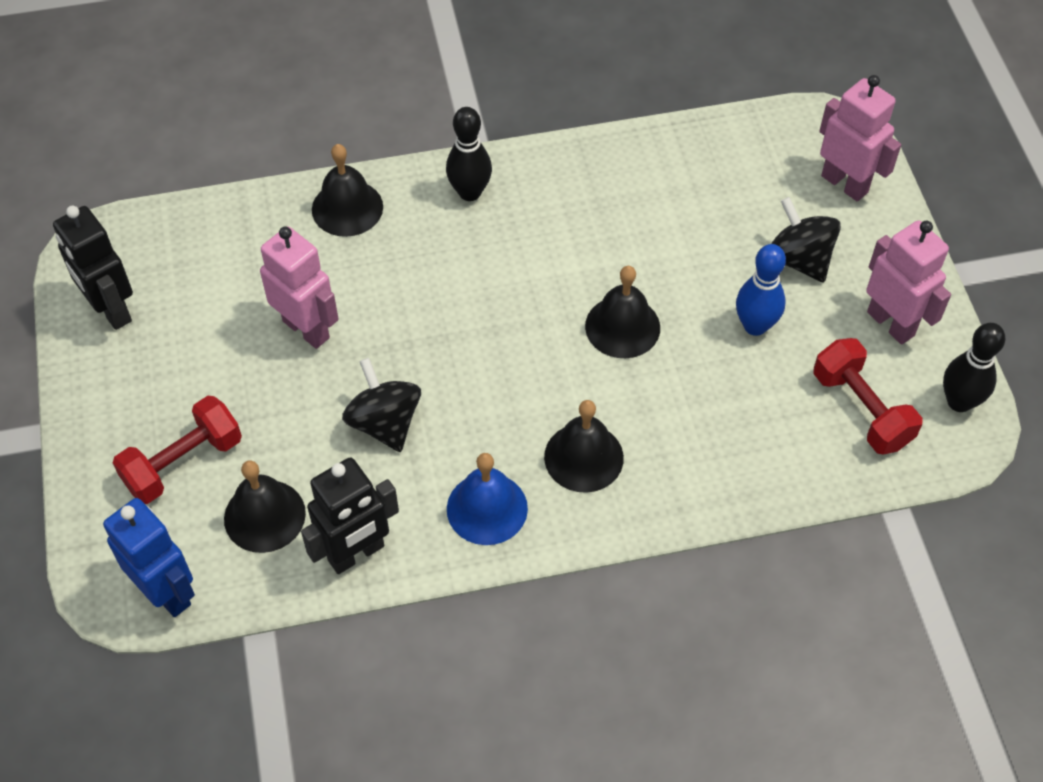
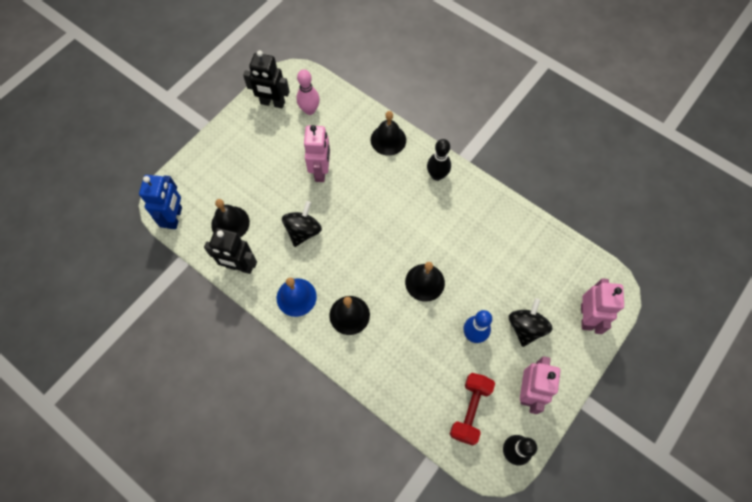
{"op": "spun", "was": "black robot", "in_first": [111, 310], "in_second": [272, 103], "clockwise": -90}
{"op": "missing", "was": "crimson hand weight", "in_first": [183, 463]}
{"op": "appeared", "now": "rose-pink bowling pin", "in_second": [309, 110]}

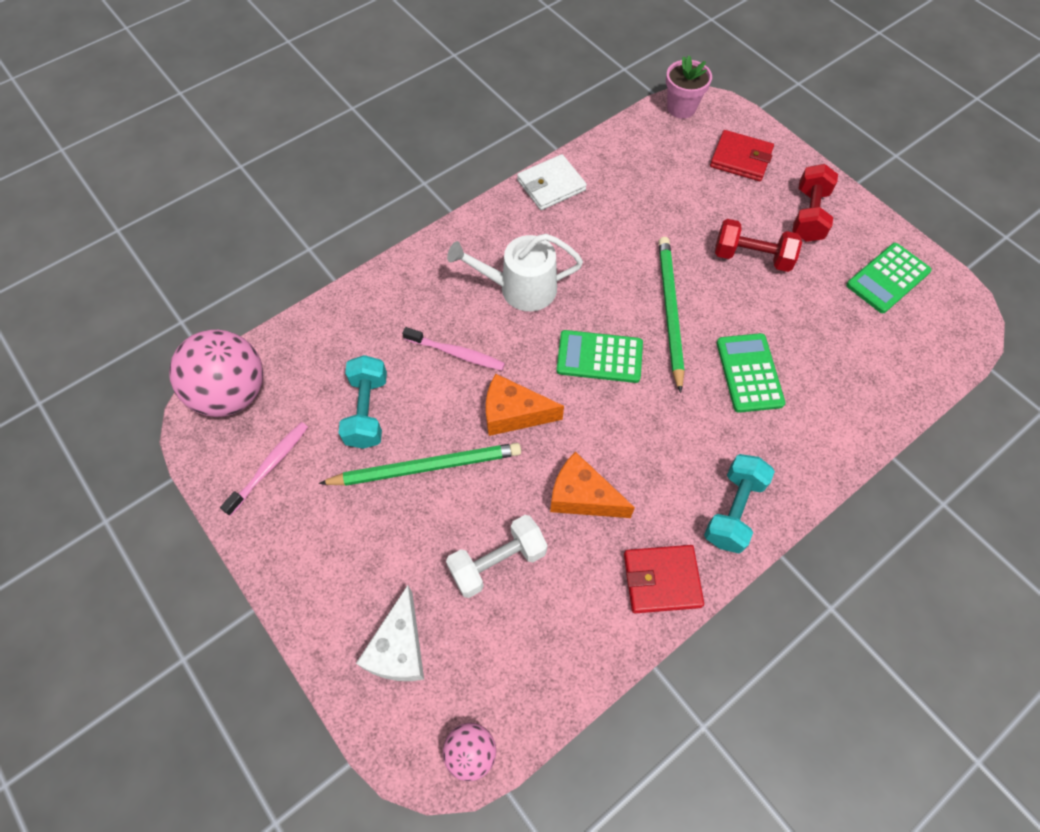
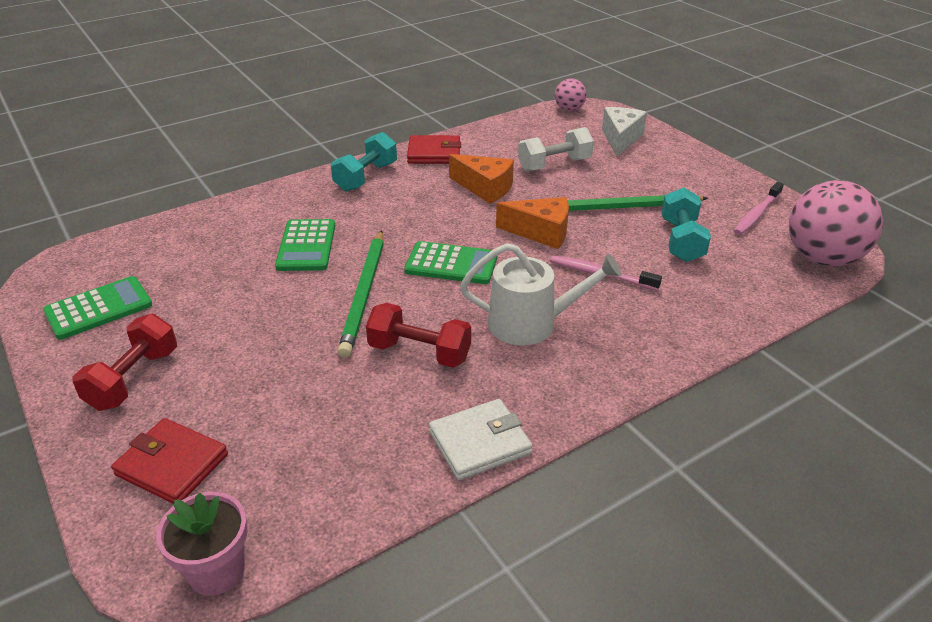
{"op": "relocated", "was": "crimson hand weight", "in_first": [752, 257], "in_second": [419, 352]}

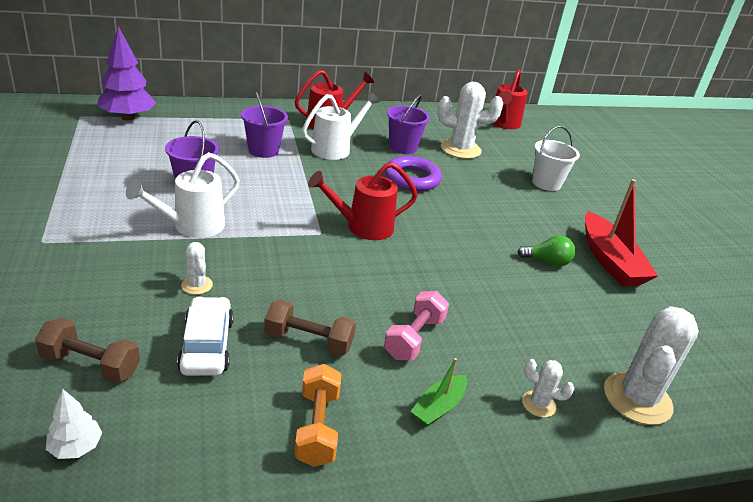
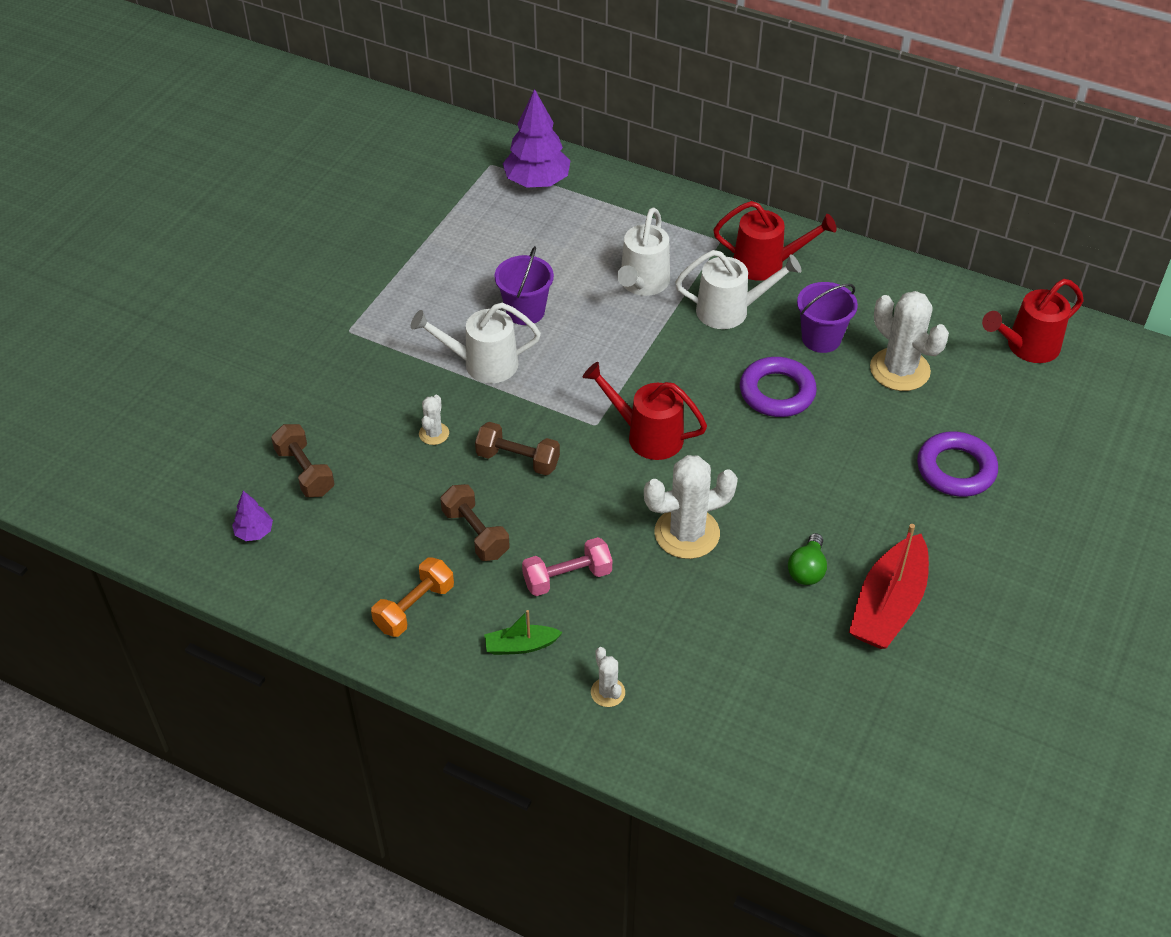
{"op": "colour", "was": "pure white tree", "now": "violet tree", "in_first": [76, 447], "in_second": [254, 532]}
{"op": "missing", "was": "pure white car", "in_first": [207, 345]}
{"op": "exchanged", "was": "violet bucket", "now": "pure white sprinkling can", "in_first": [263, 150], "in_second": [642, 284]}
{"op": "spun", "was": "leaf-green light bulb", "in_first": [547, 261], "in_second": [807, 570], "clockwise": 60}
{"op": "exchanged", "was": "pure white bucket", "now": "violet ring", "in_first": [546, 183], "in_second": [956, 469]}
{"op": "relocated", "was": "pure white saguaro cactus", "in_first": [637, 399], "in_second": [687, 533]}
{"op": "appeared", "now": "brown hand weight", "in_second": [518, 460]}

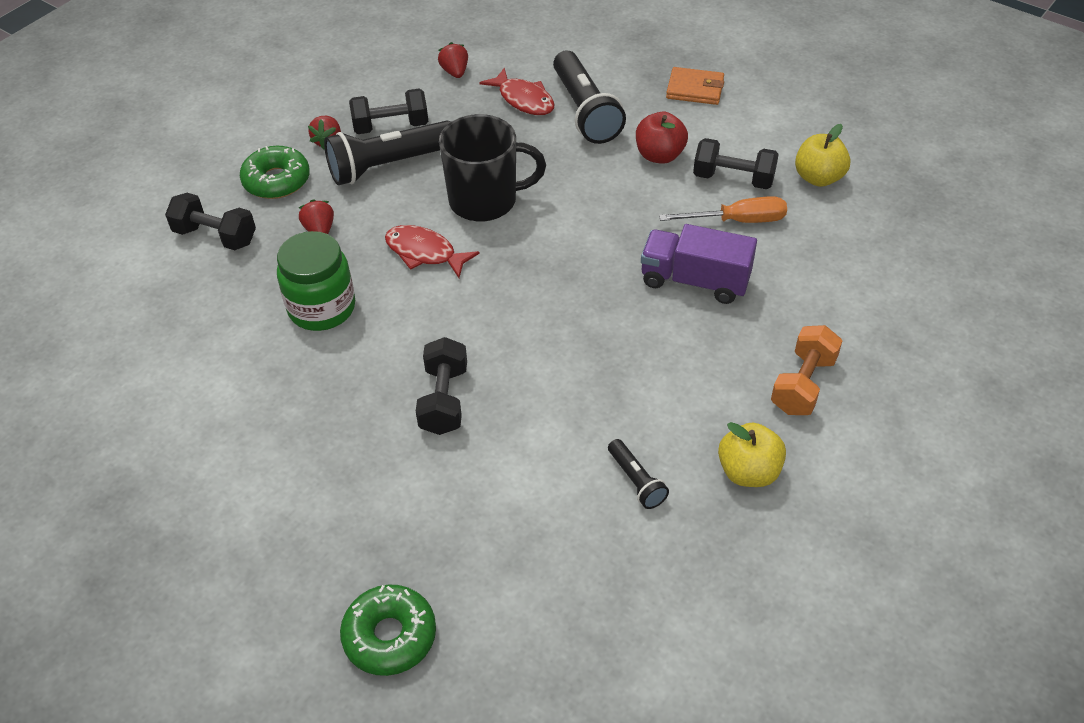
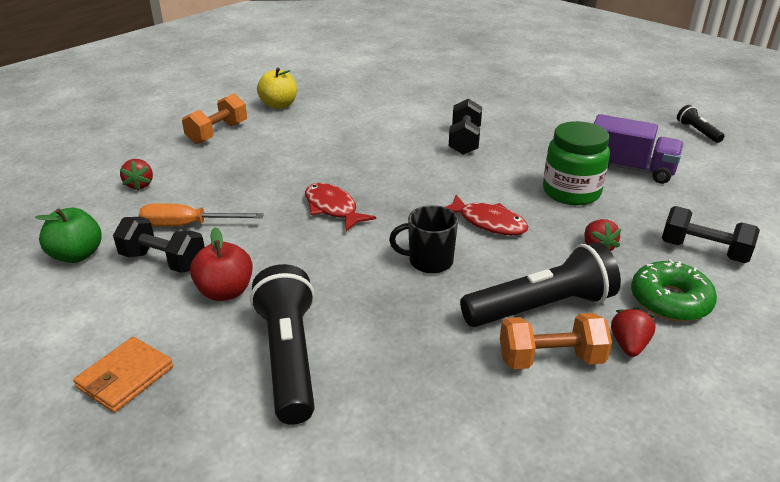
{"op": "missing", "was": "leaf-green donut", "in_first": [390, 636]}
{"op": "colour", "was": "black hand weight", "now": "orange hand weight", "in_first": [391, 126], "in_second": [550, 359]}
{"op": "relocated", "was": "crimson berry", "in_first": [455, 72], "in_second": [140, 185]}
{"op": "size", "was": "black coffee mug", "in_first": [485, 200], "in_second": [429, 261], "ratio": 0.62}
{"op": "relocated", "was": "crimson toy fish", "in_first": [523, 99], "in_second": [333, 208]}
{"op": "relocated", "was": "black flashlight", "in_first": [636, 481], "in_second": [697, 132]}
{"op": "relocated", "was": "violet toy truck", "in_first": [695, 280], "in_second": [629, 169]}
{"op": "spun", "was": "orange wallet", "in_first": [695, 89], "in_second": [125, 377], "clockwise": -75}
{"op": "colour", "was": "golden apple", "now": "leaf-green apple", "in_first": [818, 178], "in_second": [77, 255]}

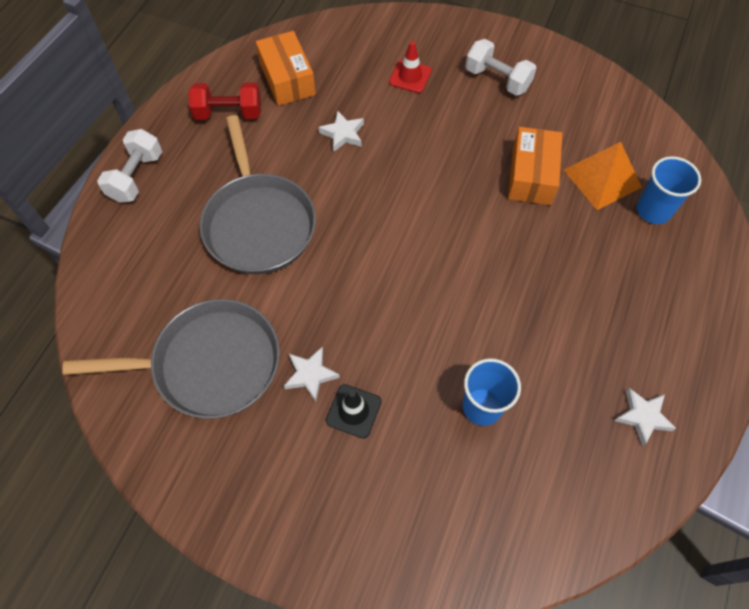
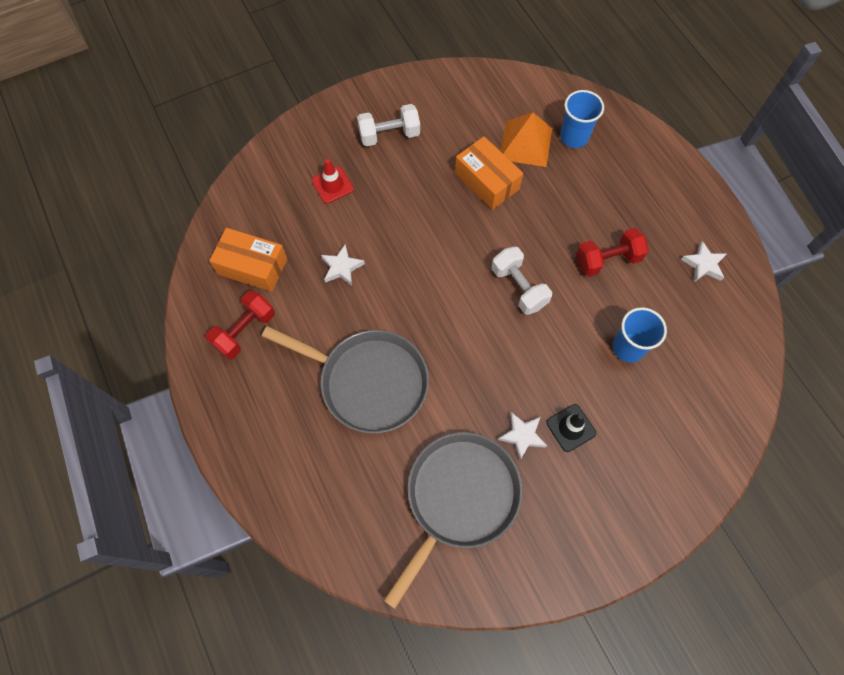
{"op": "relocated", "was": "pure white hand weight", "in_first": [136, 177], "in_second": [518, 287]}
{"op": "appeared", "now": "crimson hand weight", "in_second": [607, 260]}

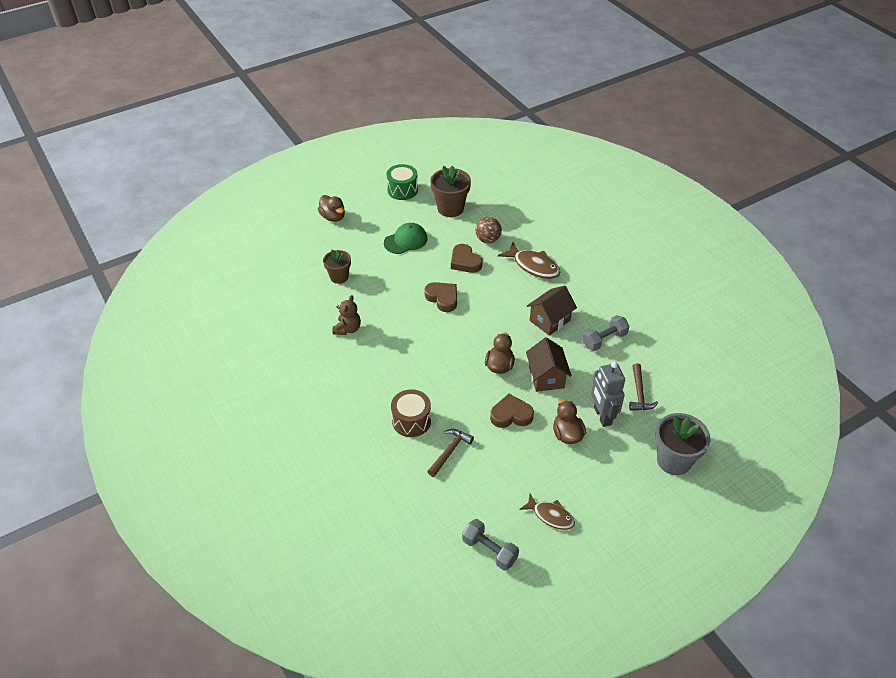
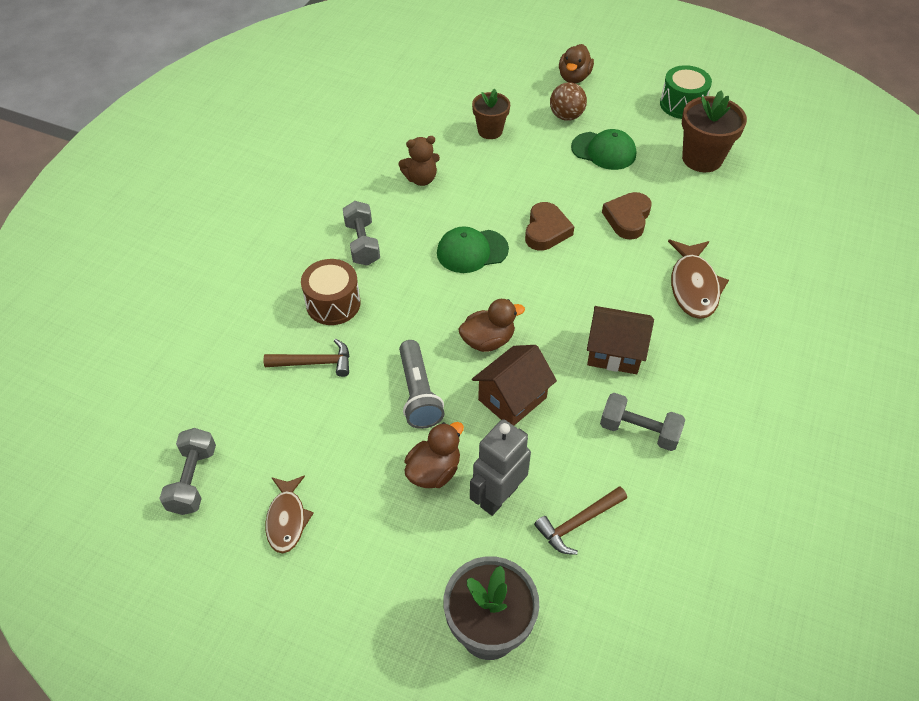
{"op": "relocated", "was": "brown ball", "in_first": [488, 240], "in_second": [566, 116]}
{"op": "exchanged", "was": "brown heart shape", "now": "grey flashlight", "in_first": [511, 415], "in_second": [418, 393]}
{"op": "appeared", "now": "grey hand weight", "in_second": [362, 243]}
{"op": "appeared", "now": "leaf-green baseball cap", "in_second": [472, 251]}

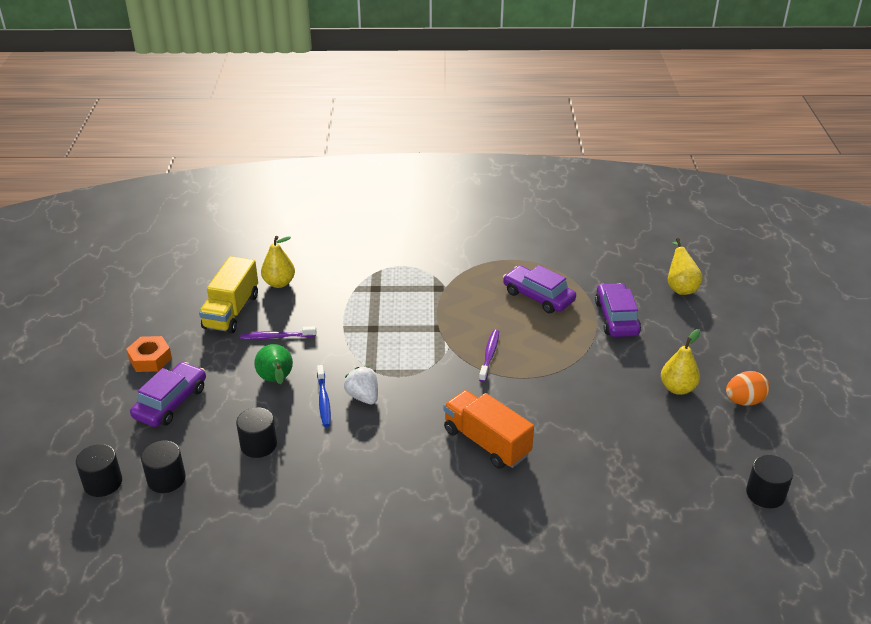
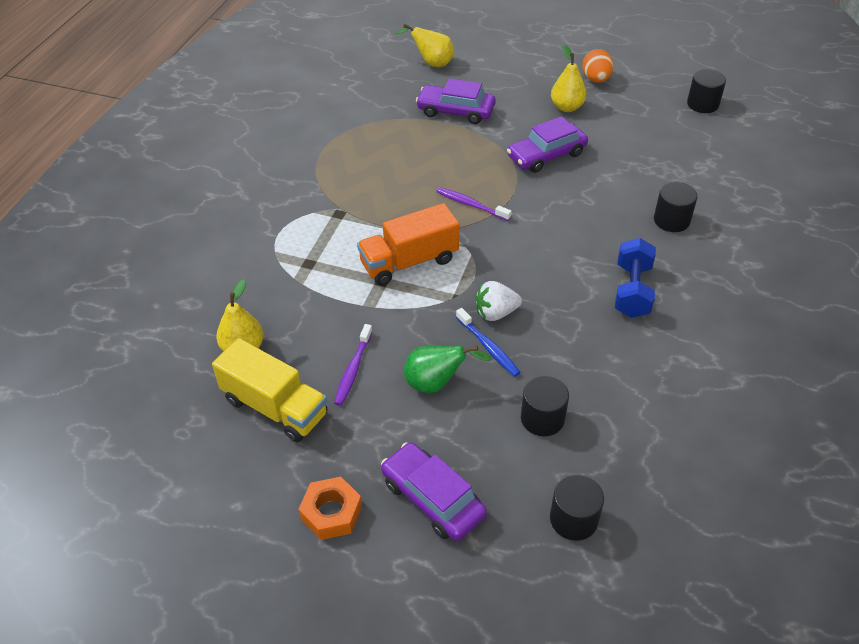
{"op": "relocated", "was": "black solid cylinder", "in_first": [103, 483], "in_second": [671, 220]}
{"op": "spun", "was": "royal blue tooth brush", "in_first": [323, 400], "in_second": [488, 347], "clockwise": 45}
{"op": "relocated", "was": "orange toy truck", "in_first": [486, 442], "in_second": [409, 262]}
{"op": "relocated", "was": "violet car", "in_first": [538, 296], "in_second": [546, 155]}
{"op": "appeared", "now": "royal blue hand weight", "in_second": [632, 291]}

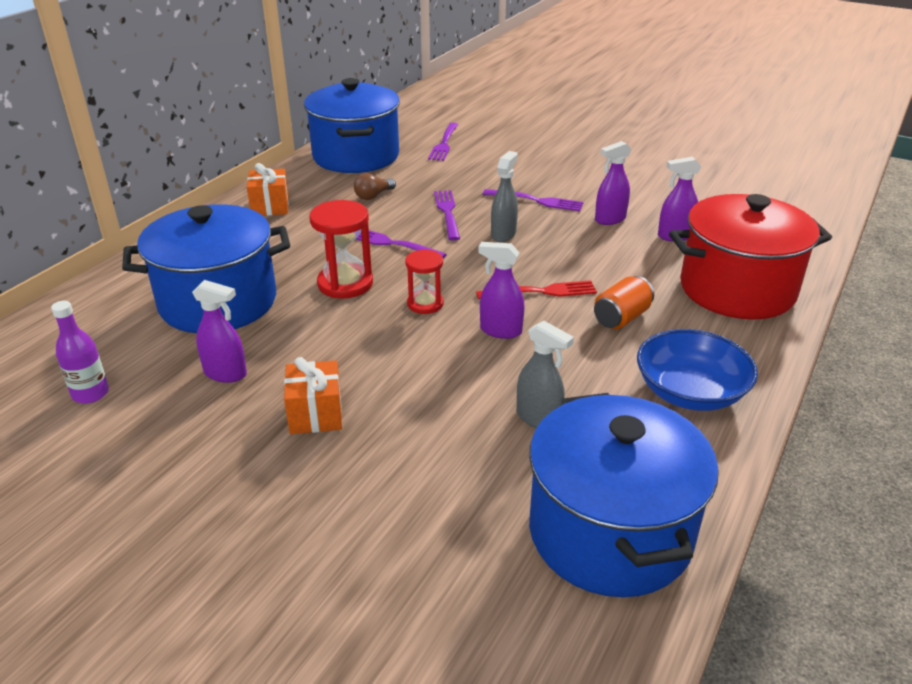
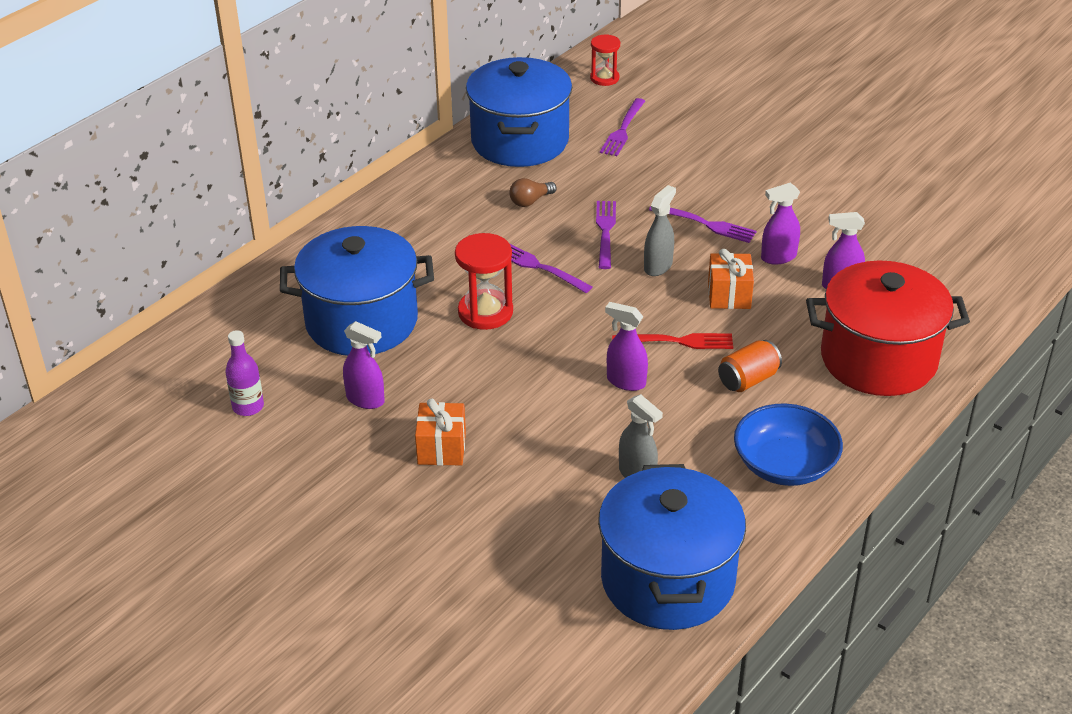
{"op": "relocated", "was": "orange wrapped gift", "in_first": [270, 206], "in_second": [729, 295]}
{"op": "relocated", "was": "crimson hourglass", "in_first": [425, 304], "in_second": [604, 78]}

